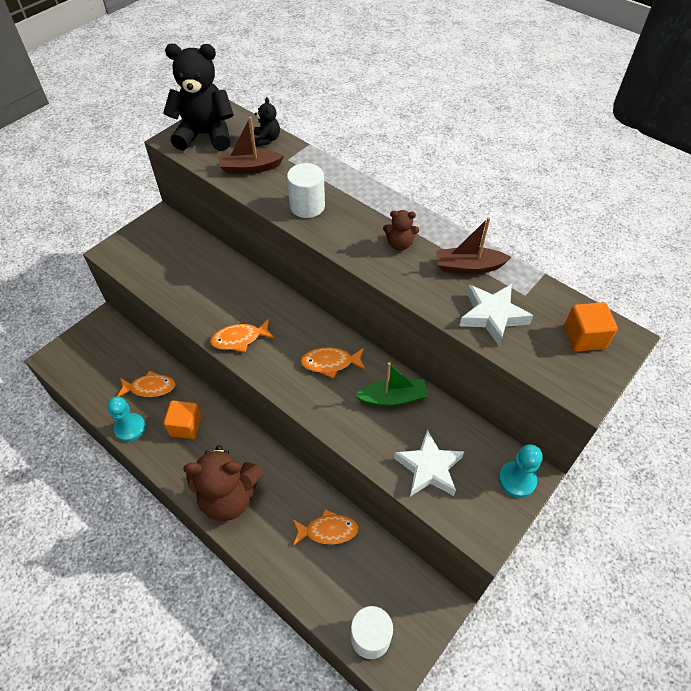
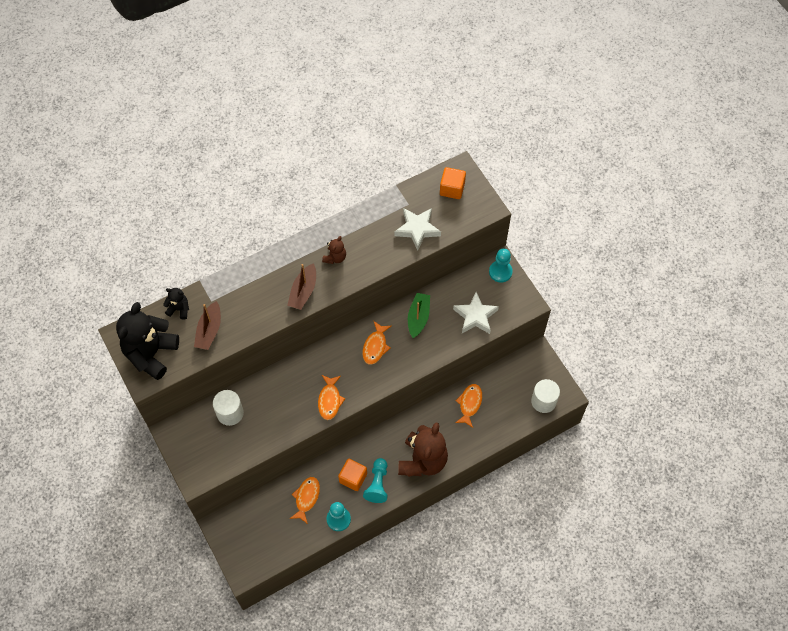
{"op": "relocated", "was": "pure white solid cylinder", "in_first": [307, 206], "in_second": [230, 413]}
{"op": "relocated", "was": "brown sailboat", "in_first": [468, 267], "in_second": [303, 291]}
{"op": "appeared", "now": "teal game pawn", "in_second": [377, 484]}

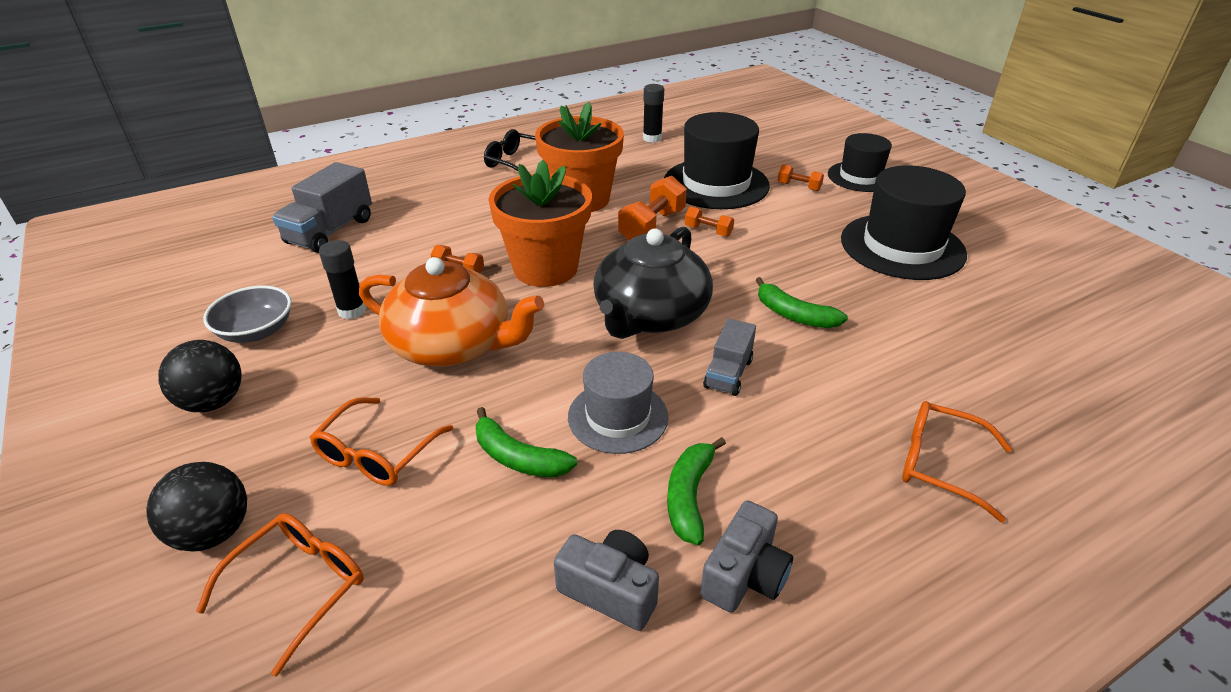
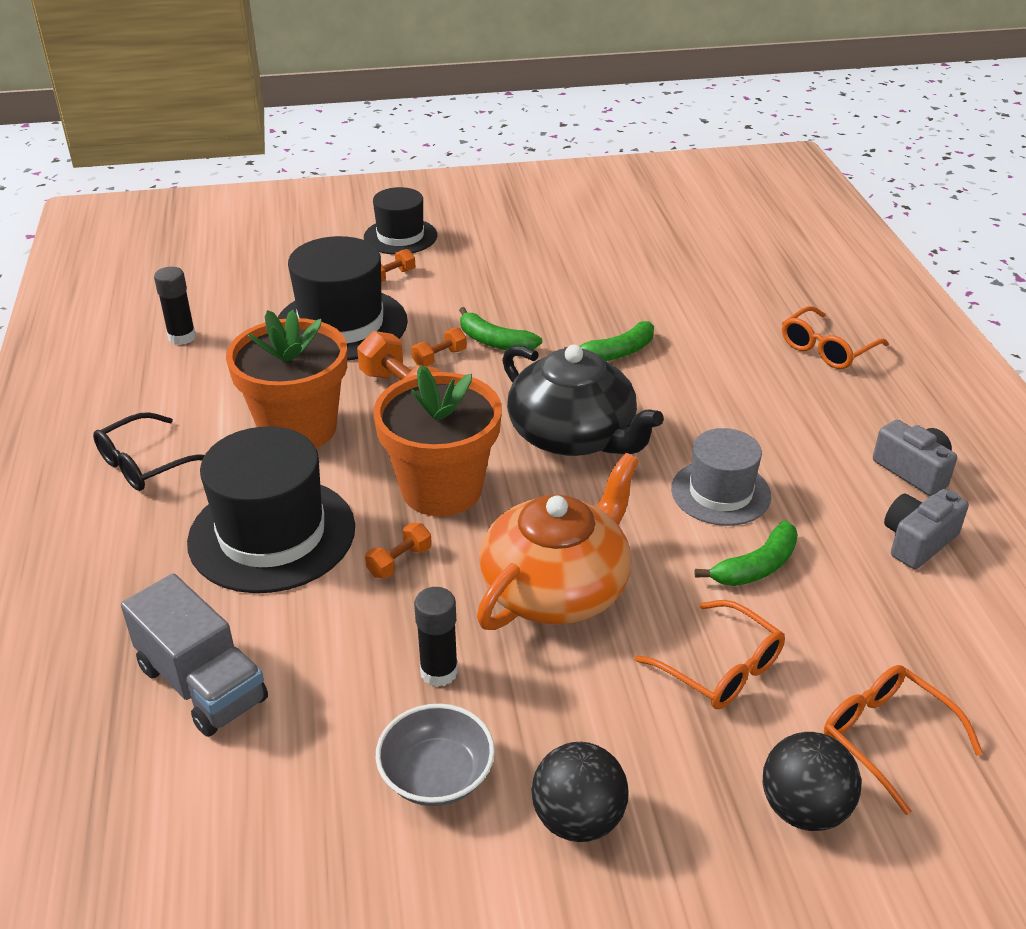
{"op": "relocated", "was": "leaf-green banana fruit", "in_first": [689, 496], "in_second": [494, 342]}
{"op": "missing", "was": "grey toy truck", "in_first": [728, 373]}
{"op": "relocated", "was": "black top hat", "in_first": [902, 246], "in_second": [272, 534]}

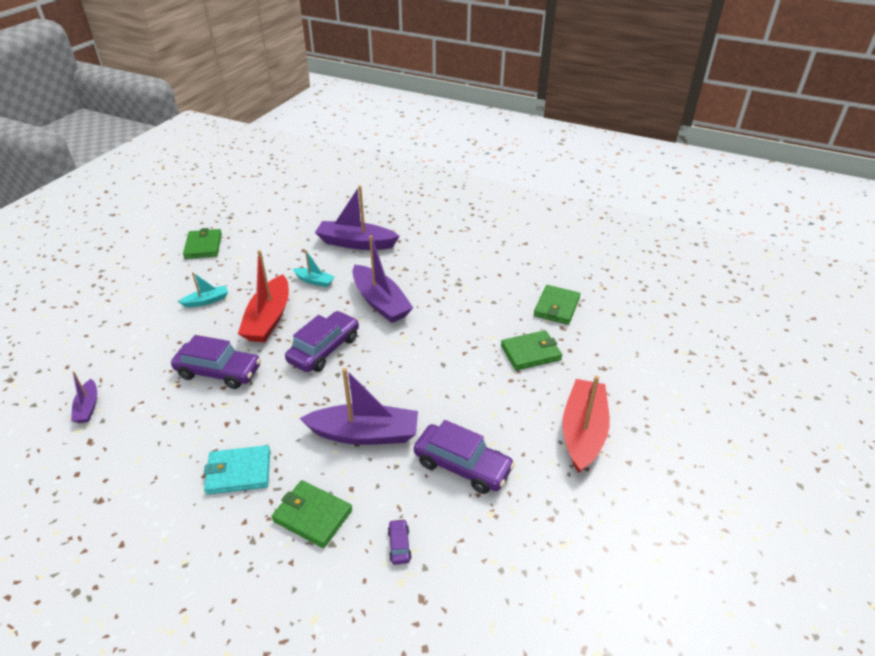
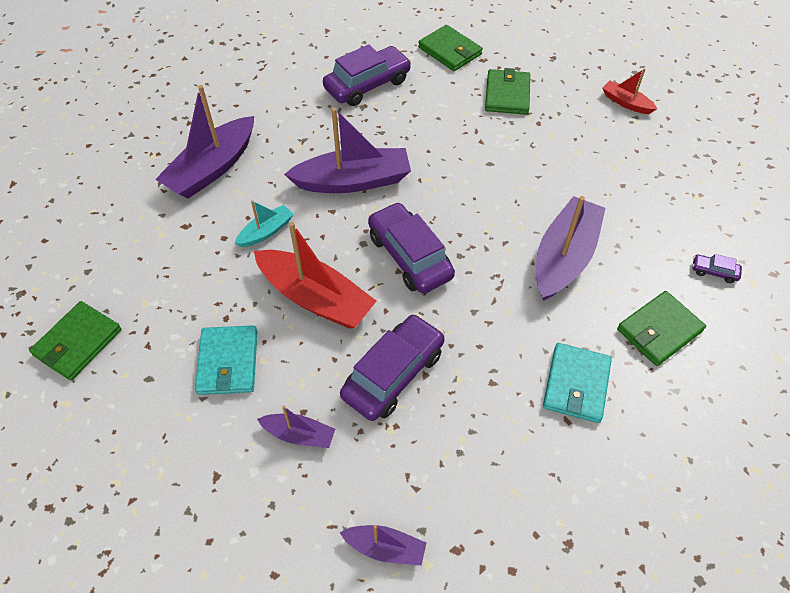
{"op": "exchanged", "was": "teal sailboat", "now": "teal wallet", "in_first": [206, 301], "in_second": [228, 362]}
{"op": "spun", "was": "leaf-green wallet", "in_first": [203, 246], "in_second": [77, 342], "clockwise": -75}
{"op": "relocated", "was": "violet car", "in_first": [462, 466], "in_second": [367, 85]}
{"op": "size", "was": "crimson sailboat", "in_first": [583, 432], "in_second": [626, 103], "ratio": 0.51}
{"op": "appeared", "now": "violet sailboat", "in_second": [299, 435]}

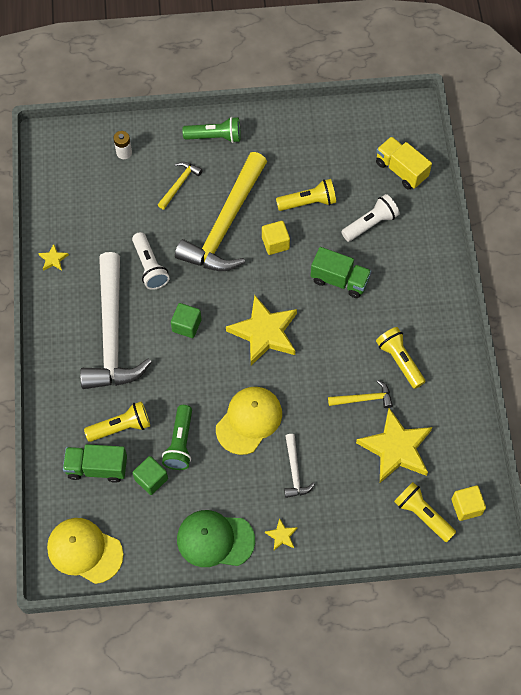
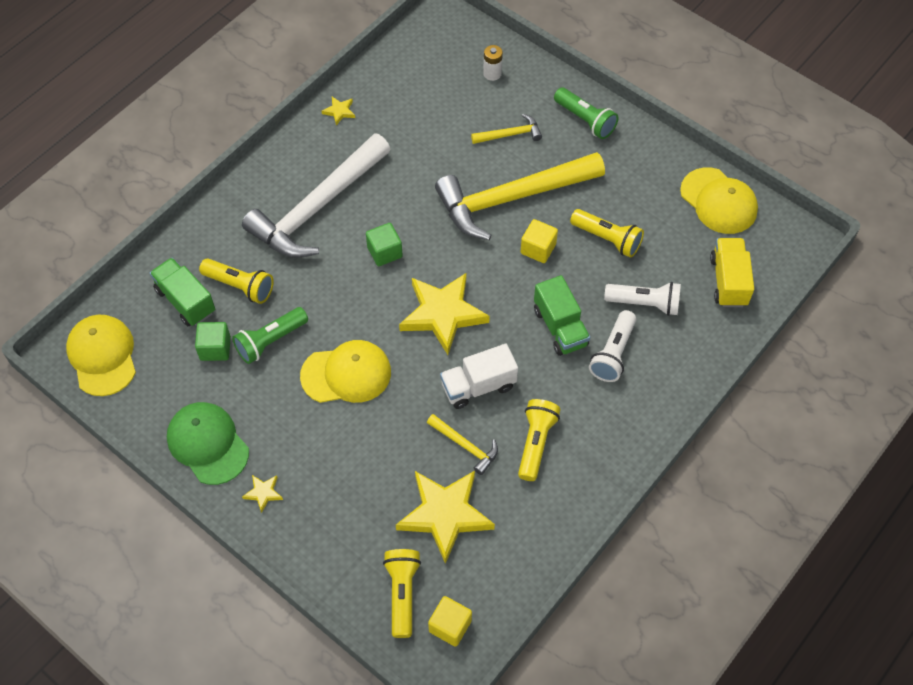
{"op": "relocated", "was": "pure white flashlight", "in_first": [150, 267], "in_second": [613, 353]}
{"op": "missing", "was": "pure white carpenter's hammer", "in_first": [295, 471]}
{"op": "appeared", "now": "pure white toy truck", "in_second": [478, 386]}
{"op": "appeared", "now": "golden baseball cap", "in_second": [718, 201]}

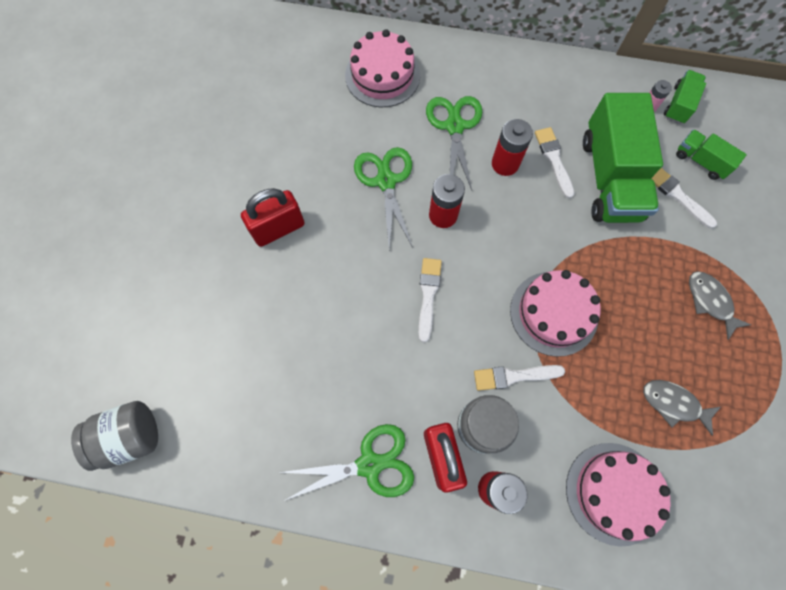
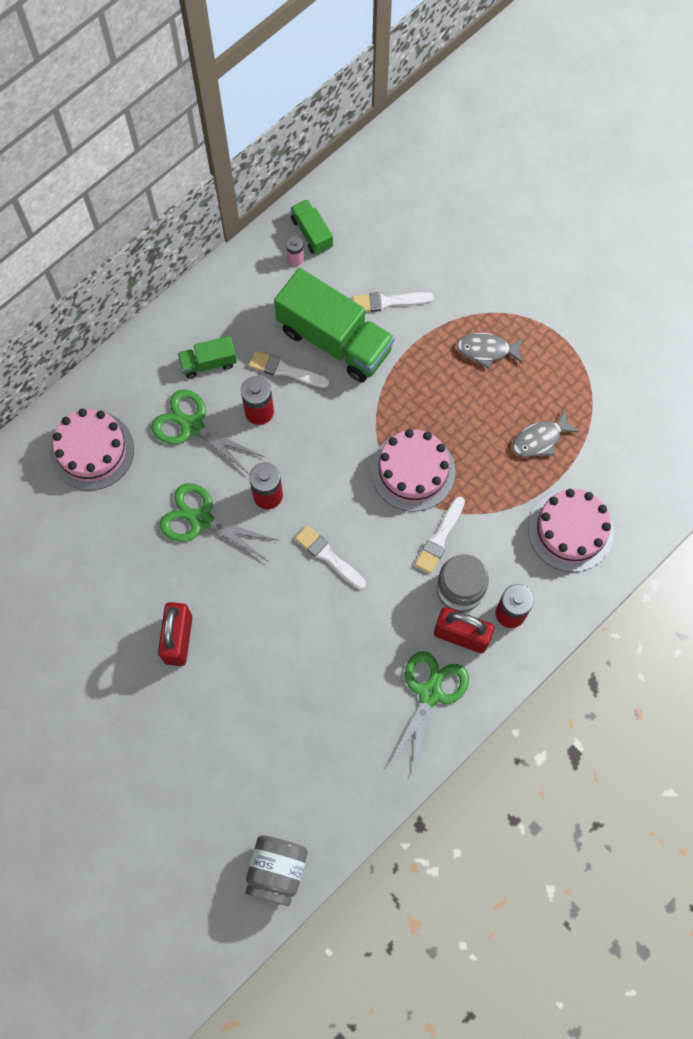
{"op": "relocated", "was": "leaf-green toy truck", "in_first": [700, 161], "in_second": [208, 363]}

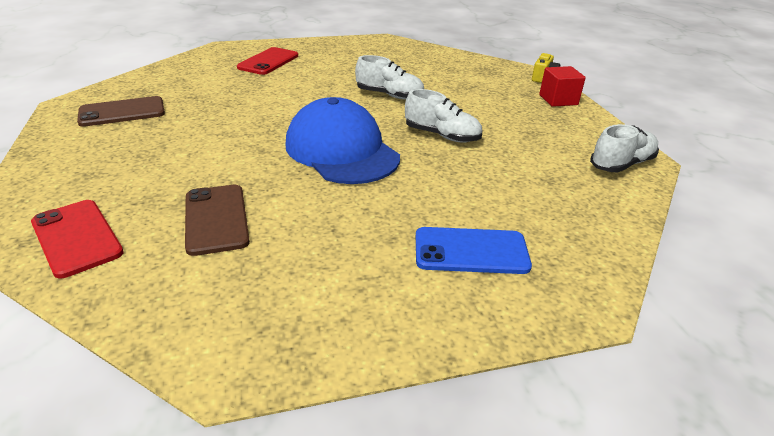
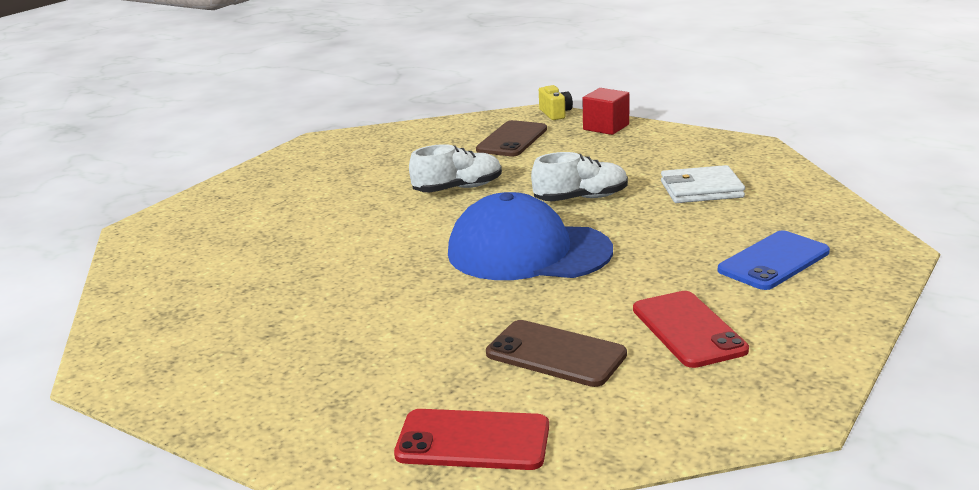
{"op": "relocated", "was": "brown mobile phone", "in_first": [122, 112], "in_second": [512, 139]}
{"op": "relocated", "was": "crimson mobile phone", "in_first": [268, 62], "in_second": [688, 329]}
{"op": "missing", "was": "pure white shoe", "in_first": [621, 164]}
{"op": "appeared", "now": "pure white wallet", "in_second": [701, 189]}

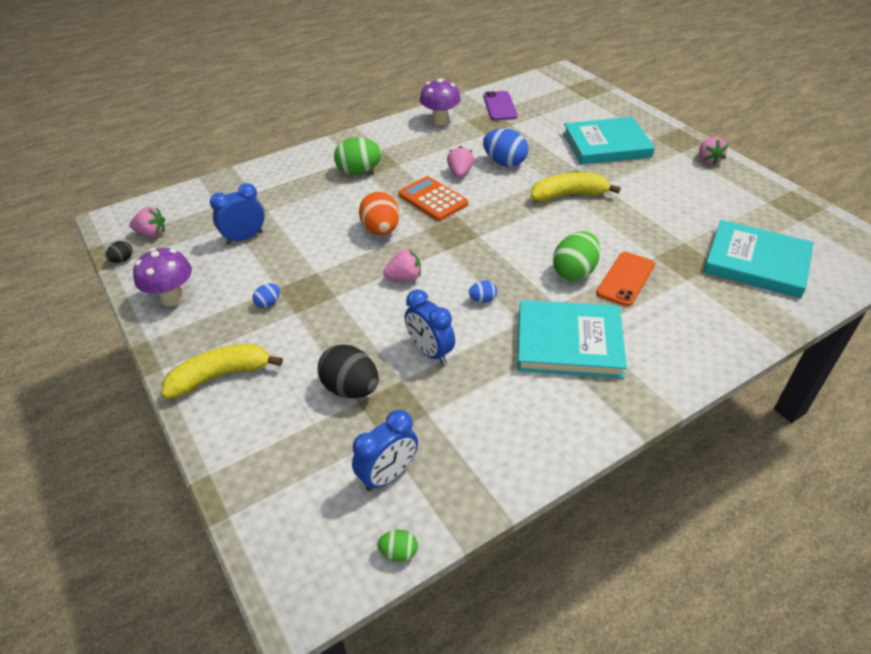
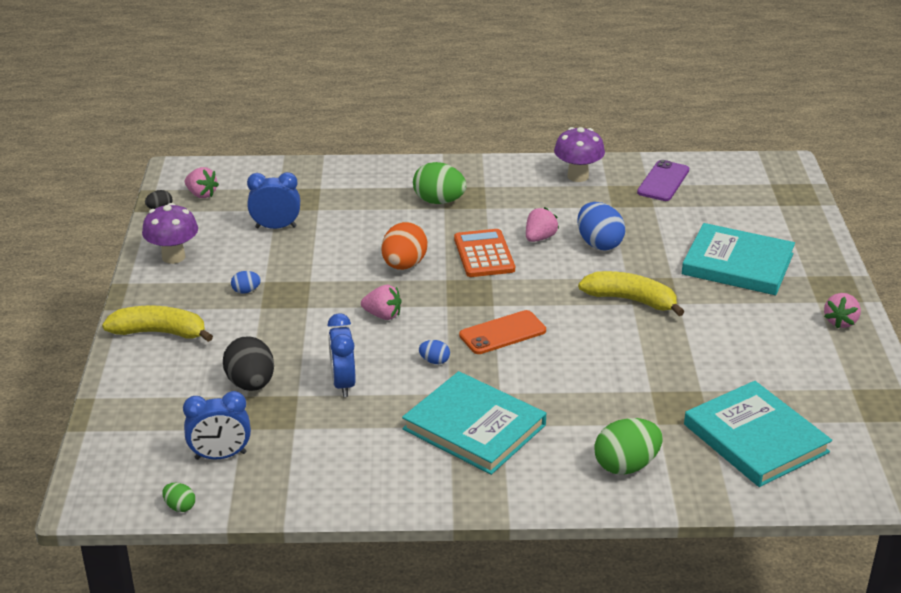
{"op": "relocated", "was": "leaf-green egg shape", "in_first": [574, 272], "in_second": [626, 465]}
{"op": "relocated", "was": "orange mobile phone", "in_first": [625, 279], "in_second": [502, 333]}

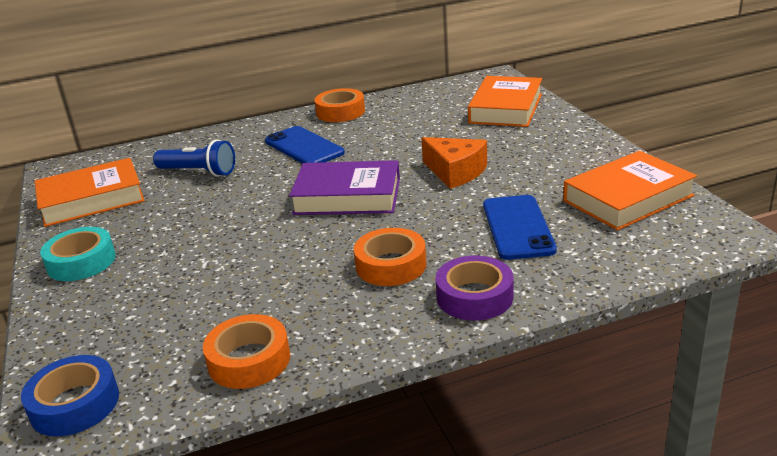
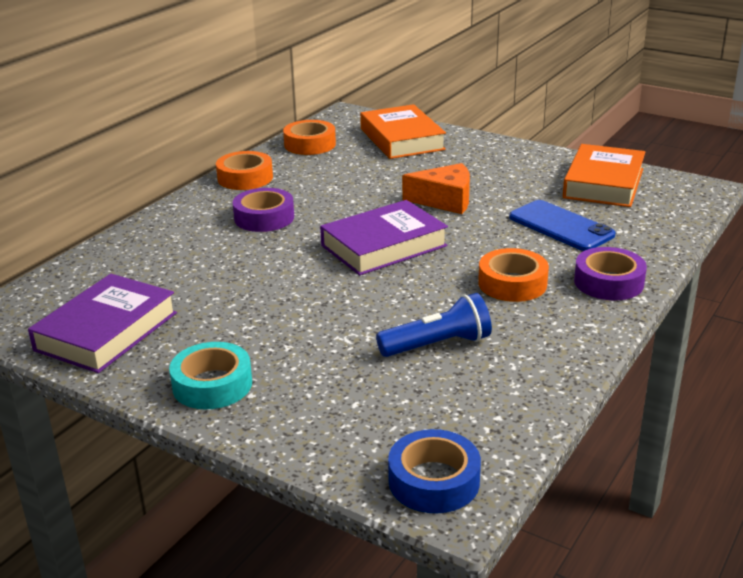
{"op": "colour", "was": "orange hardback", "now": "violet hardback", "in_first": [92, 199], "in_second": [106, 331]}
{"op": "relocated", "was": "royal blue flashlight", "in_first": [198, 172], "in_second": [437, 345]}
{"op": "relocated", "was": "orange tape", "in_first": [249, 360], "in_second": [310, 144]}
{"op": "exchanged", "was": "royal blue mobile phone", "now": "violet tape", "in_first": [304, 147], "in_second": [264, 218]}

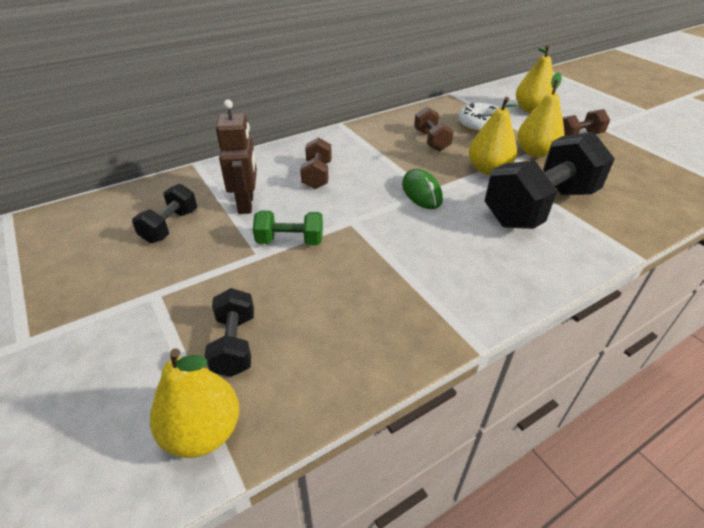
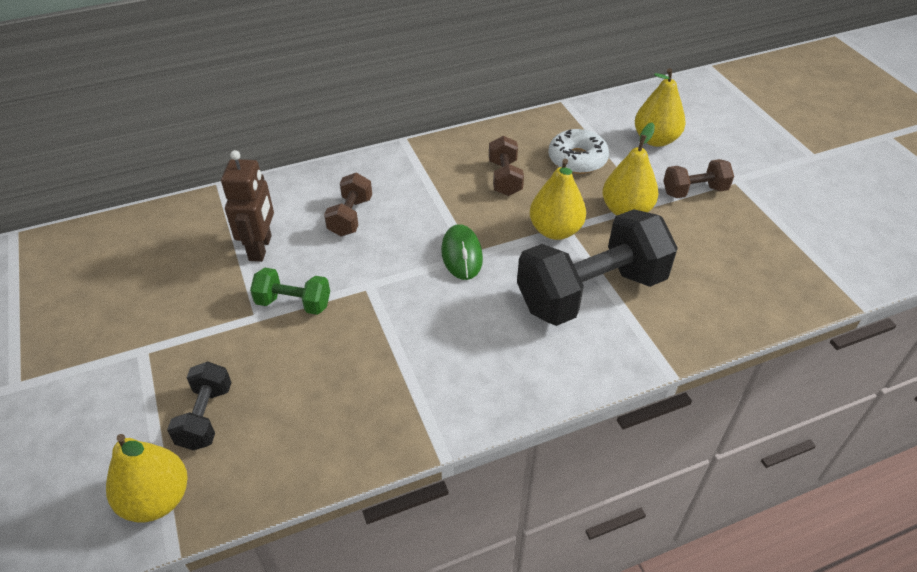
{"op": "missing", "was": "black hand weight", "in_first": [170, 226]}

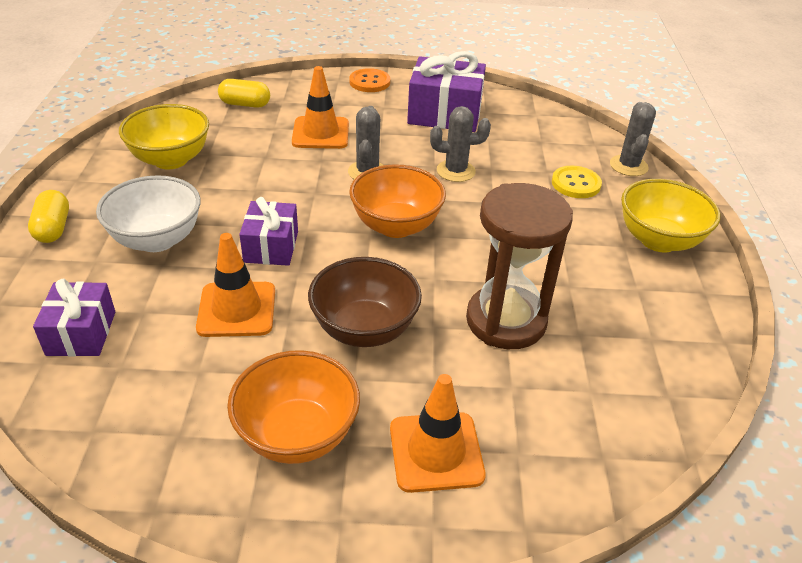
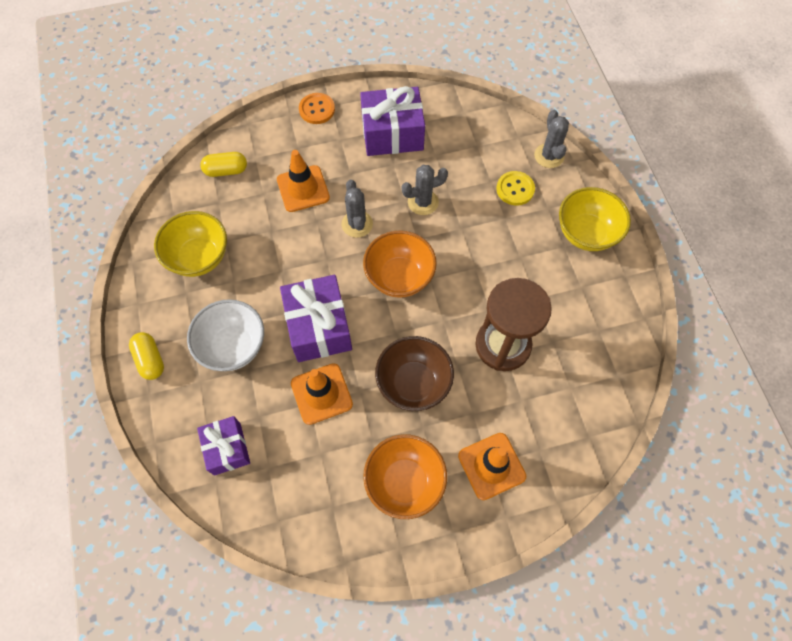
{"op": "size", "was": "violet wrapped gift", "in_first": [271, 247], "in_second": [319, 327], "ratio": 1.59}

